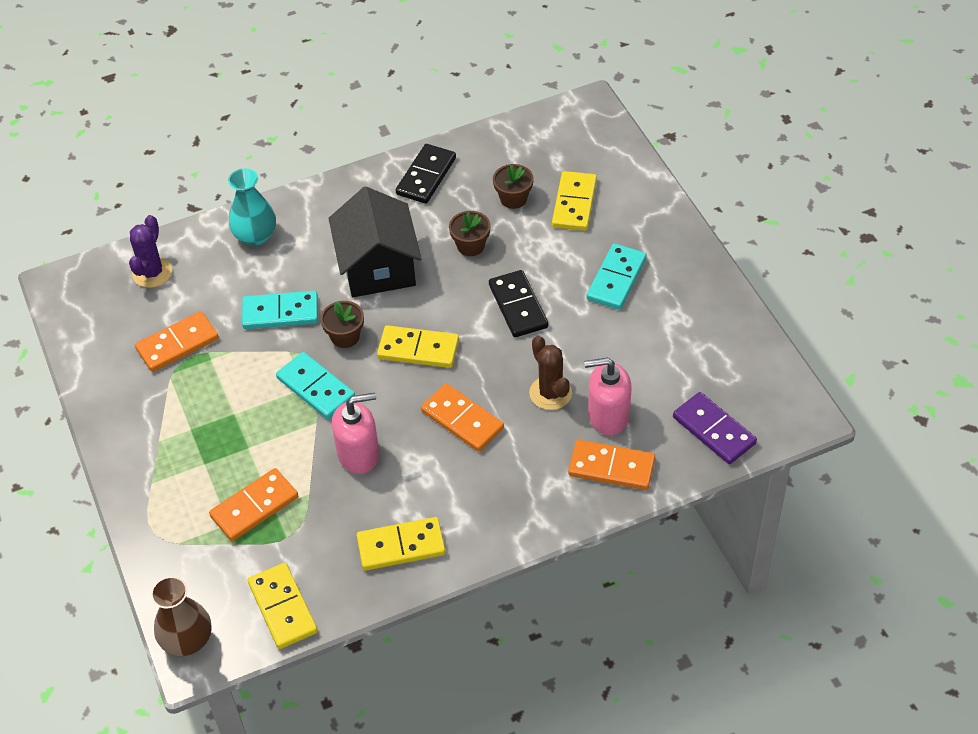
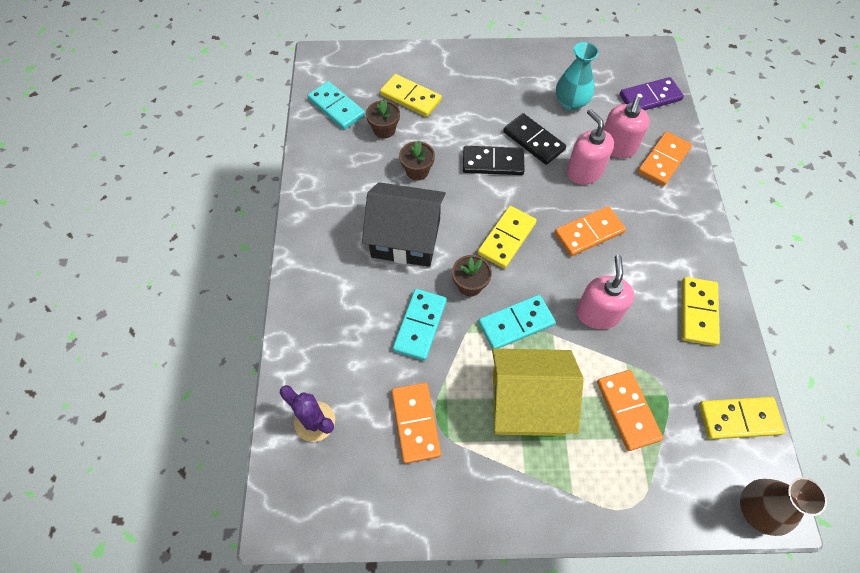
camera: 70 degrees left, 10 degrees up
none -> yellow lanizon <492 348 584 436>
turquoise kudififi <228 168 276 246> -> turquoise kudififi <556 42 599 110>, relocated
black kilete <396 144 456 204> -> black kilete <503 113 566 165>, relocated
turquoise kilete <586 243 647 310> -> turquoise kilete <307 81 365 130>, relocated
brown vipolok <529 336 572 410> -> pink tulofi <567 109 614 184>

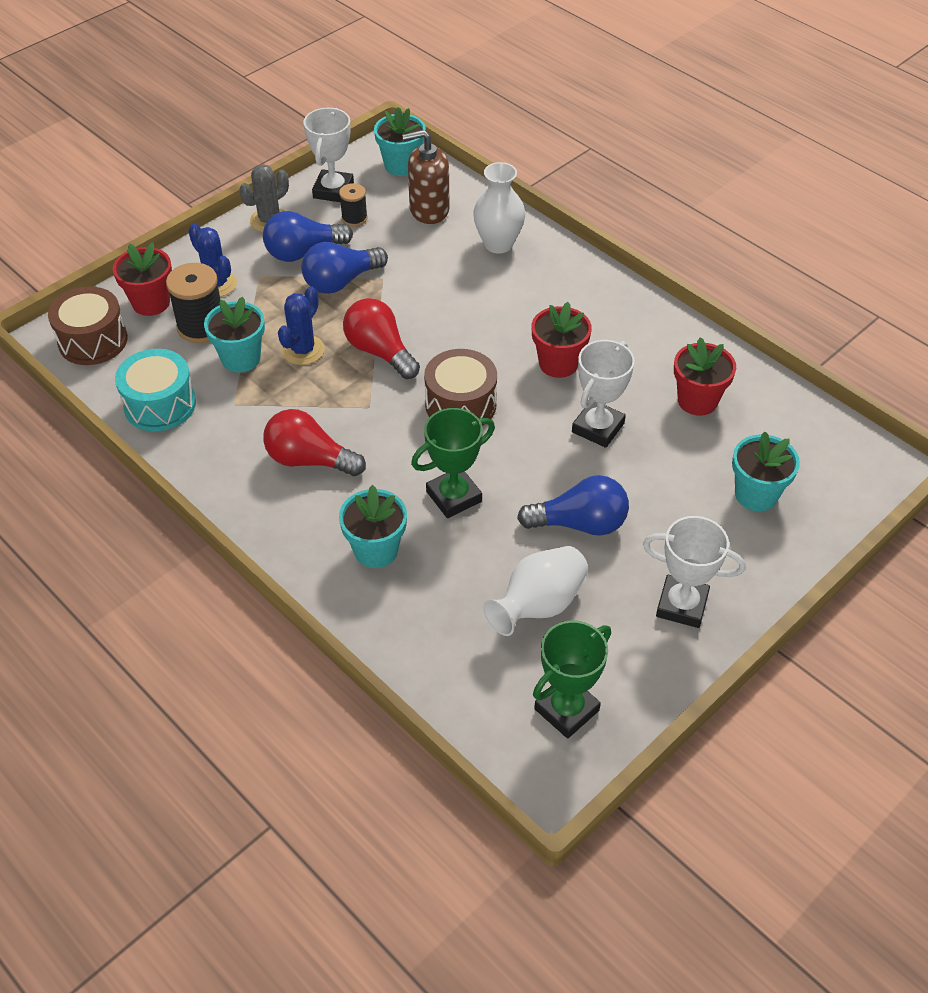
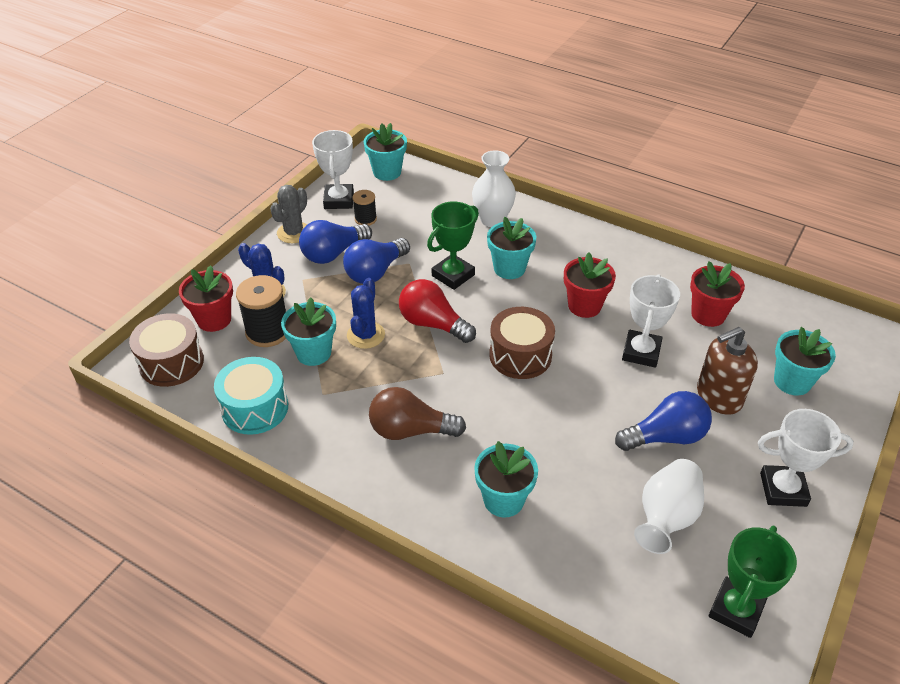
camera: 15 degrees left, 5 degrees down
none -> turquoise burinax <487 217 536 279>
brown tulofi <402 130 450 224> -> brown tulofi <697 327 758 415>, relocated
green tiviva <411 408 495 518> -> green tiviva <427 202 479 290>, relocated
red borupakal <263 409 366 476> -> brown borupakal <369 387 466 440>

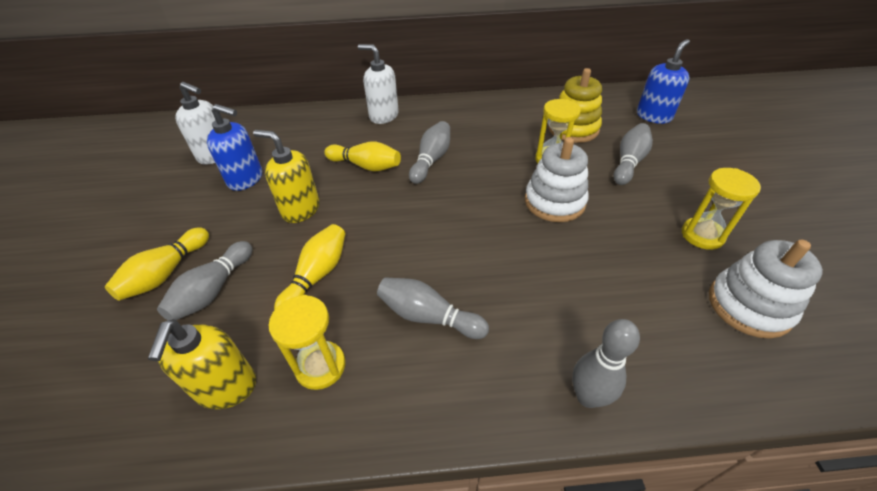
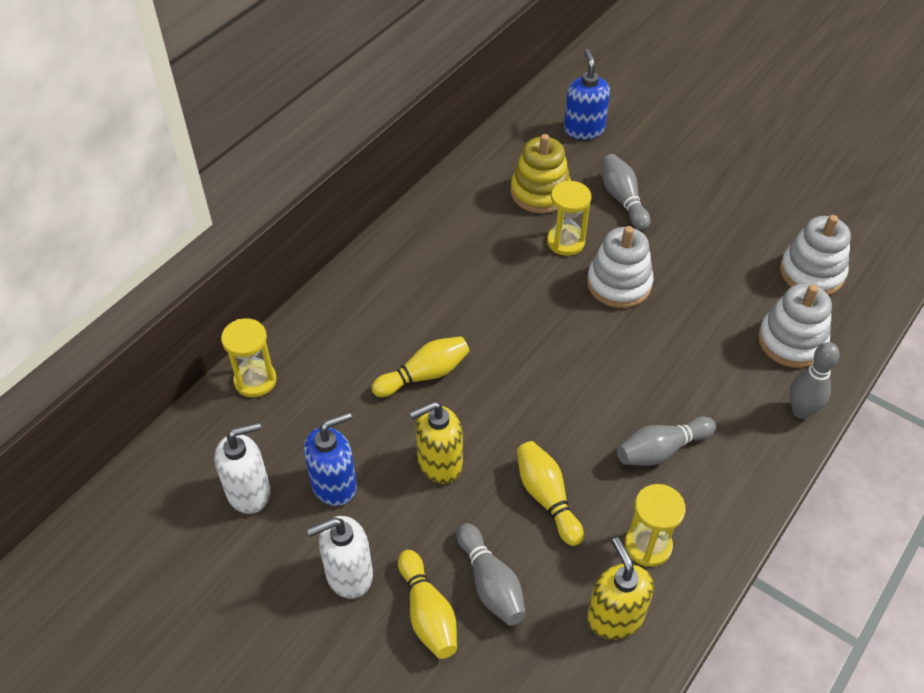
camera: 50 degrees left, 5 degrees up
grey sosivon <409 121 450 184> -> none
none -> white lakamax <758 284 832 368>
white tulofi <358 44 399 124> -> white tulofi <307 516 373 599>, relocated
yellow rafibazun <682 168 761 250> -> yellow rafibazun <221 318 277 397>, relocated
yellow tulofi <148 319 256 409> -> yellow tulofi <587 537 654 640>, 150 degrees counterclockwise

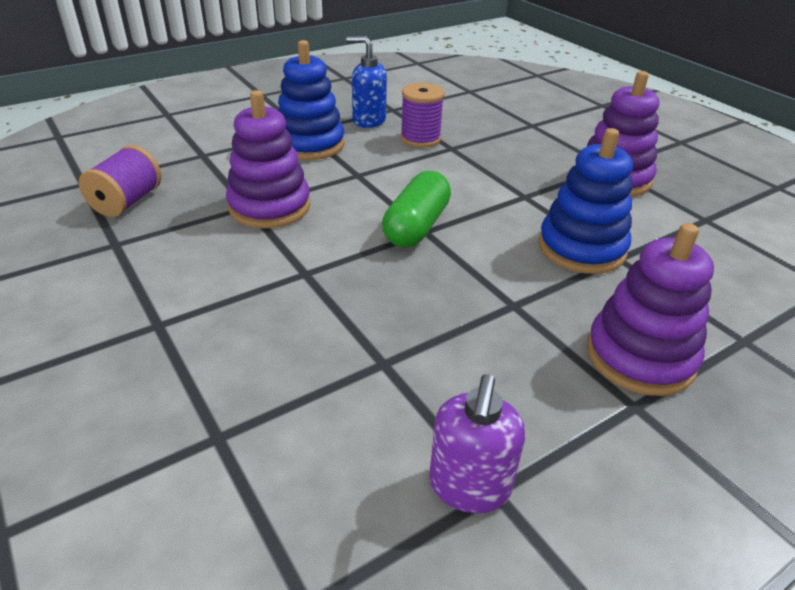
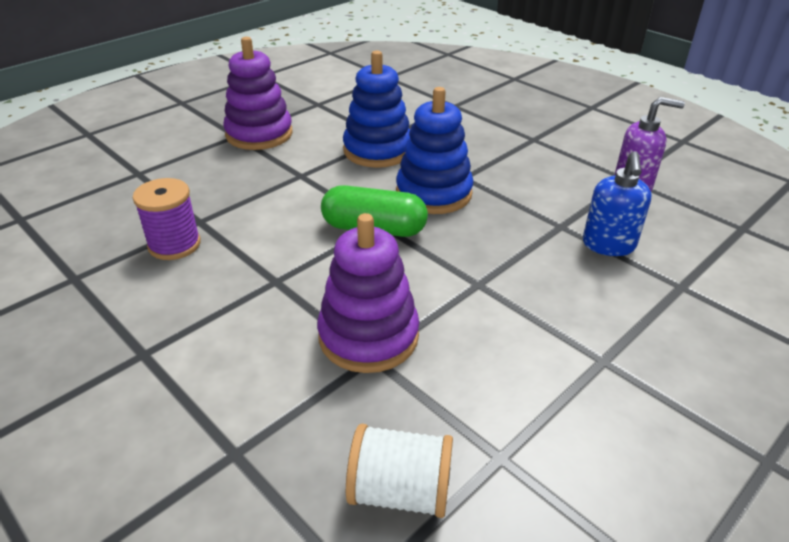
camera: 100 degrees left, 0 degrees up
purple lakamax <587 223 714 396> -> none
blue lakamax <278 40 345 160> -> blue lakamax <396 87 474 214>, relocated
blue tulofi <346 36 387 128> -> blue tulofi <583 151 651 256>, relocated
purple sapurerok <79 145 161 217> -> white sapurerok <346 424 453 518>

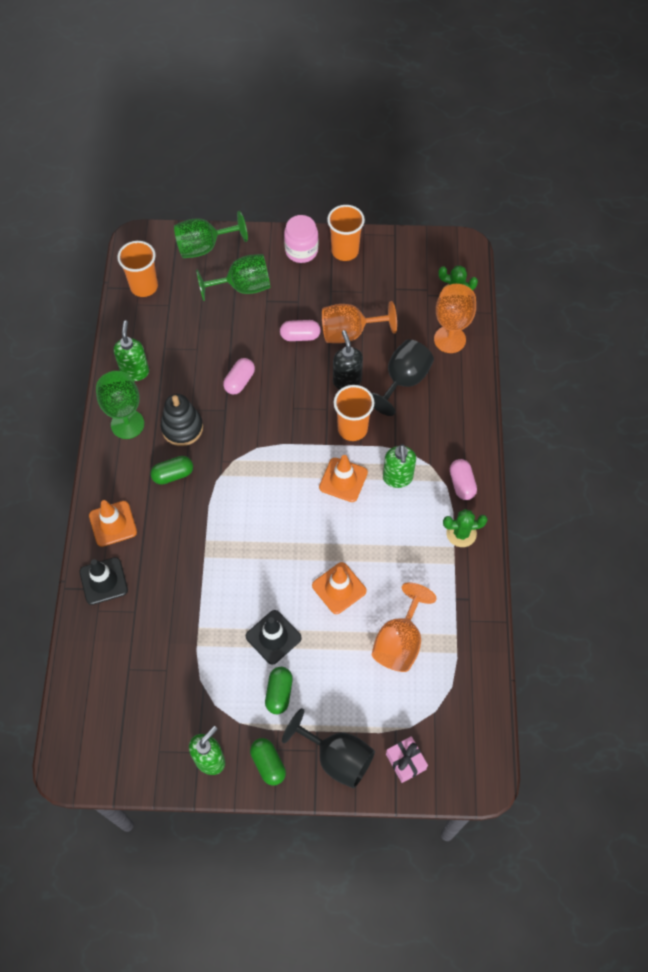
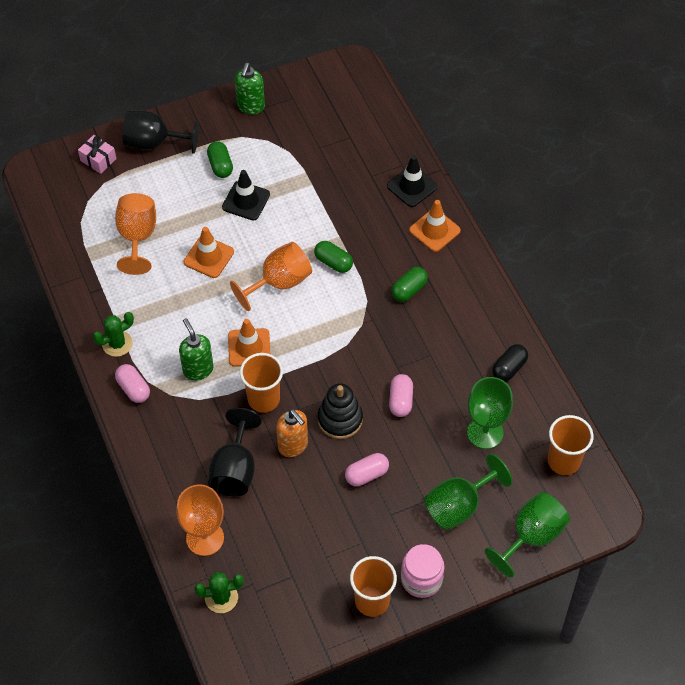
camera: 155 degrees right, 5 degrees down
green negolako <96 371 144 439> -> green negolako <467 377 513 449>, relocated
black lakamax <161 394 203 446> -> black lakamax <318 383 363 439>, relocated
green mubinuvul <250 738 286 786> -> green mubinuvul <314 241 353 273>, relocated
orange negolako <322 301 397 343> -> orange negolako <230 242 312 311>, relocated
green tulofi <114 320 149 381> -> black mubinuvul <492 344 528 382>
black tulofi <333 330 363 389> -> orange tulofi <276 409 308 457>

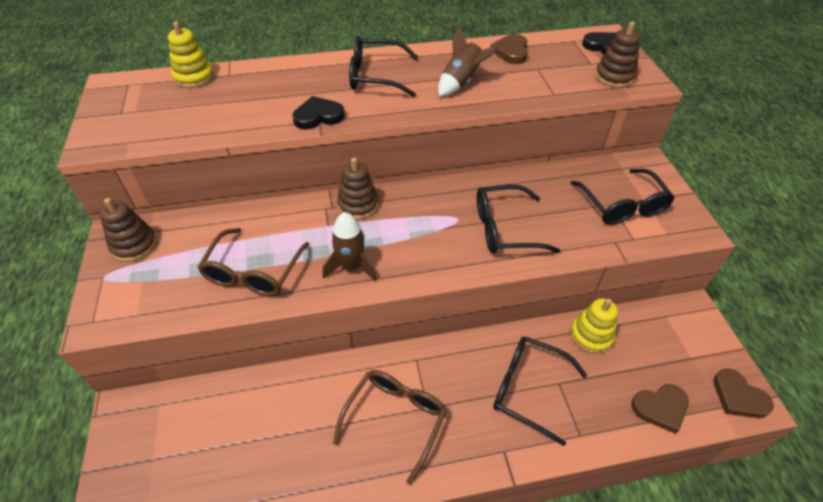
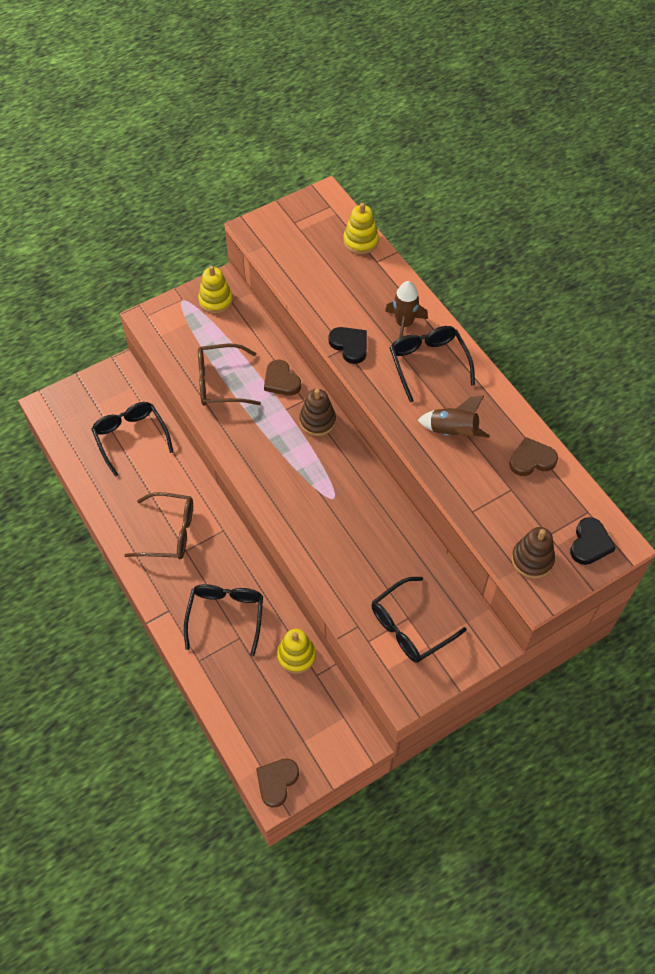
camera: 70 degrees right, 10 degrees up
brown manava <323 212 377 281> -> brown manava <385 281 428 338>, relocated
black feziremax <477 185 561 254> -> black feziremax <92 402 173 477>, relocated
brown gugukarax <631 384 689 434> -> brown gugukarax <264 360 301 396>, relocated
brown lakamax <99 198 157 262> -> yellow lakamax <198 266 233 314>

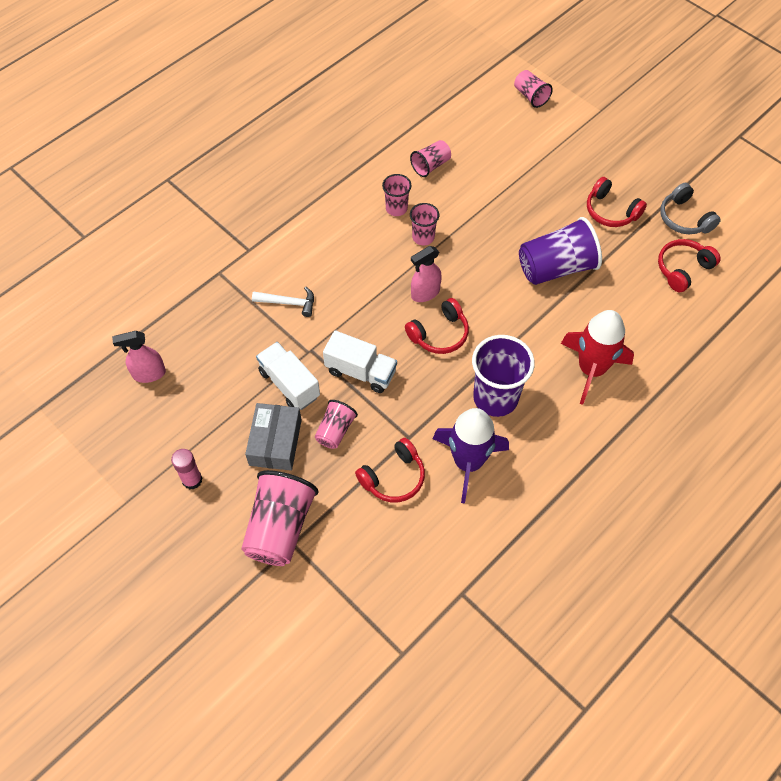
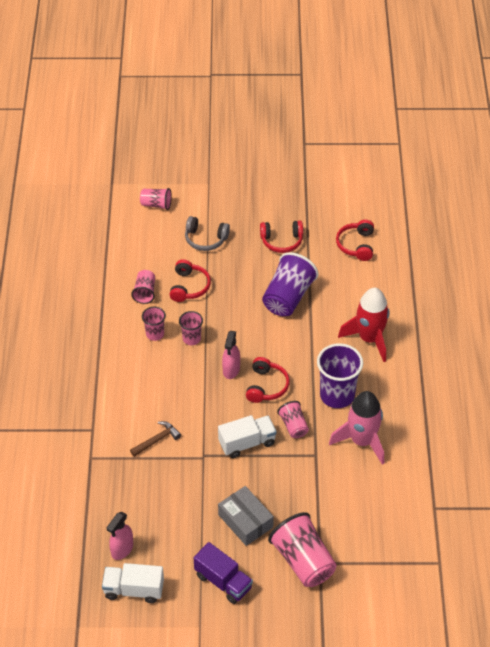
camera: 45 degrees left, 10 degrees down
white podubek <256 342 320 410> -> white podubek <102 563 164 603>, relocated
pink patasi <315 400 358 449> -> pink patasi <277 401 309 438>, relocated
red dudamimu <355 438 425 502> -> red dudamimu <170 259 211 302>, relocated
grey dudamimu <660 183 721 234> -> grey dudamimu <185 216 230 251>, relocated
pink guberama <171 449 202 490> -> purple podubek <194 542 253 604>
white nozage <252 287 314 317> -> brown nozage <130 421 181 457>
purple manava <433 408 509 503> -> pink manava <329 391 384 465>

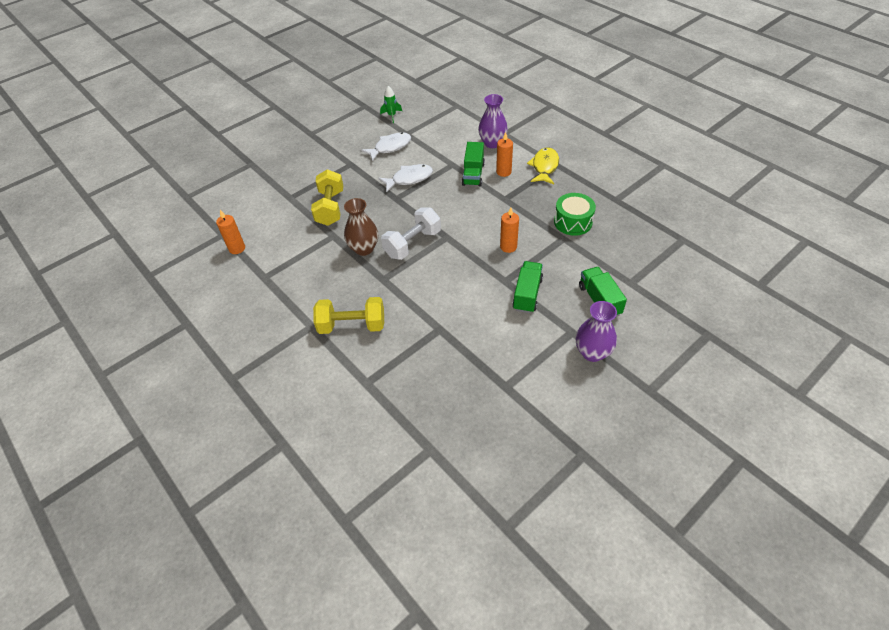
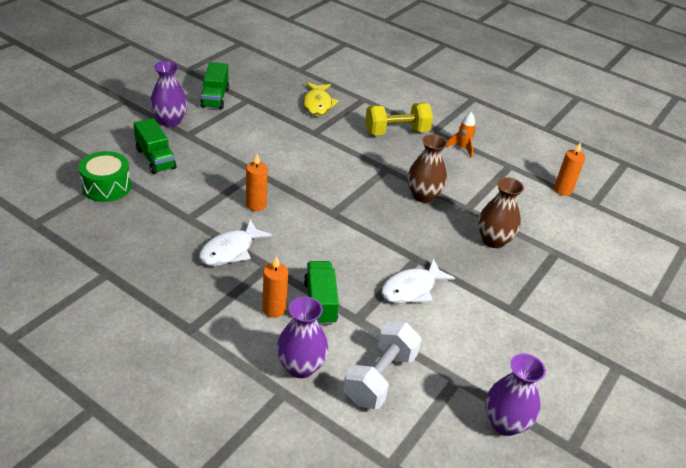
camera: 160 degrees right, 10 degrees down
none -> orange manava <446 112 476 158>
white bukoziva <361 132 411 161> -> white bukoziva <199 220 272 266>, relocated
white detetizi <381 207 441 260> -> white detetizi <343 321 422 409>, relocated
green podubek <512 261 543 313> -> green podubek <200 62 229 110>, relocated
yellow bukoziva <527 147 559 184> -> yellow bukoziva <303 82 338 116>, relocated
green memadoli <554 193 596 236> -> green memadoli <79 151 131 202>, relocated
yellow detetizi <311 169 343 226> -> brown kudififi <478 177 524 248>
green manava <380 86 402 123> -> purple kudififi <485 354 546 436>

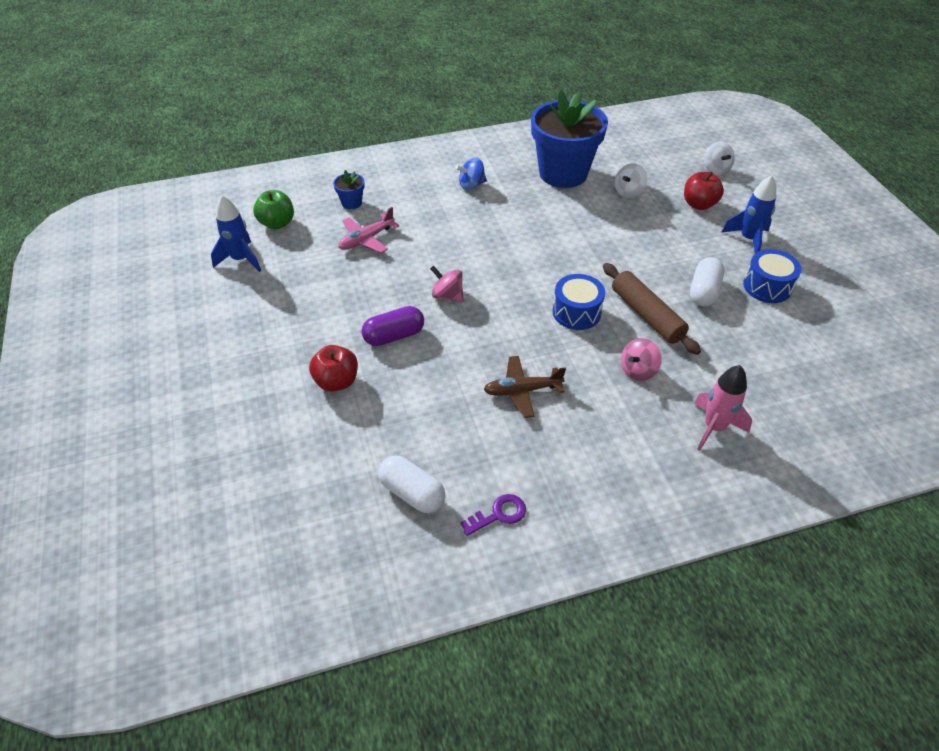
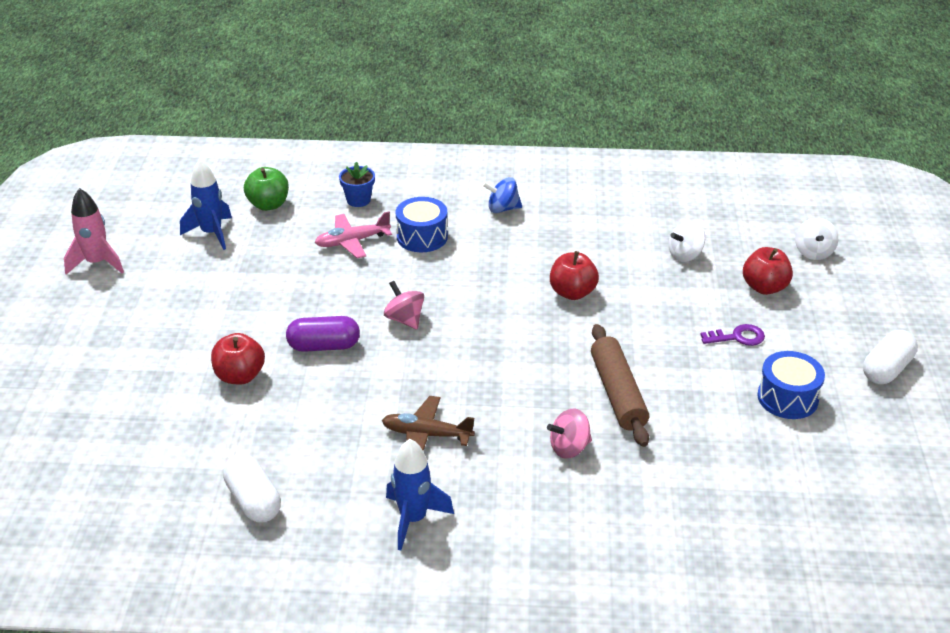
camera: 20 degrees right, 10 degrees down
blue burinax <531 90 608 188> -> none
none -> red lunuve <550 251 599 300>
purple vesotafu <460 494 526 536> -> purple vesotafu <700 324 765 346>, relocated
blue memadoli <553 274 605 330> -> blue memadoli <396 197 448 252>, relocated
white mubinuvul <690 257 724 307> -> white mubinuvul <863 330 918 384>, relocated
pink manava <694 365 752 451> -> pink manava <64 188 124 275>, relocated
blue manava <721 175 776 253> -> blue manava <386 439 454 550>, relocated

